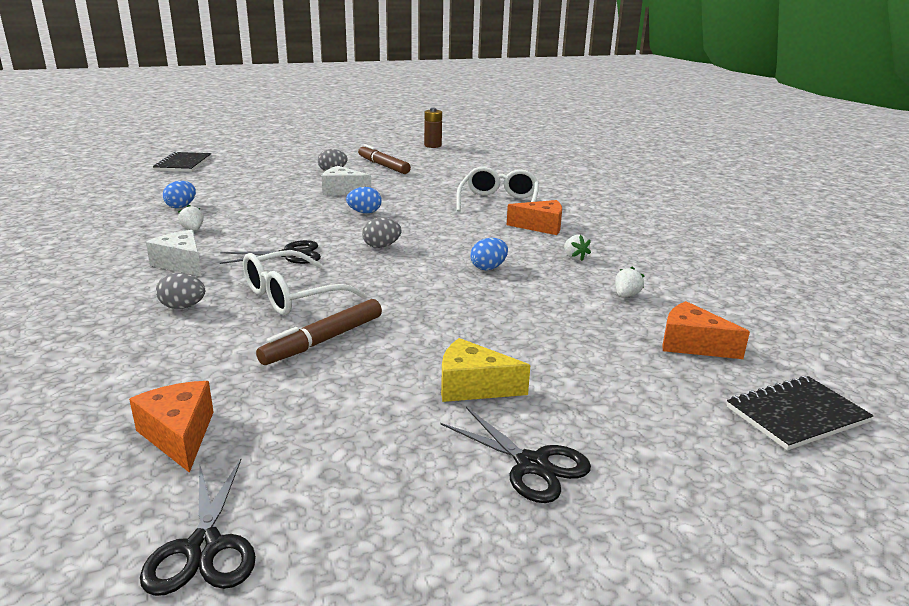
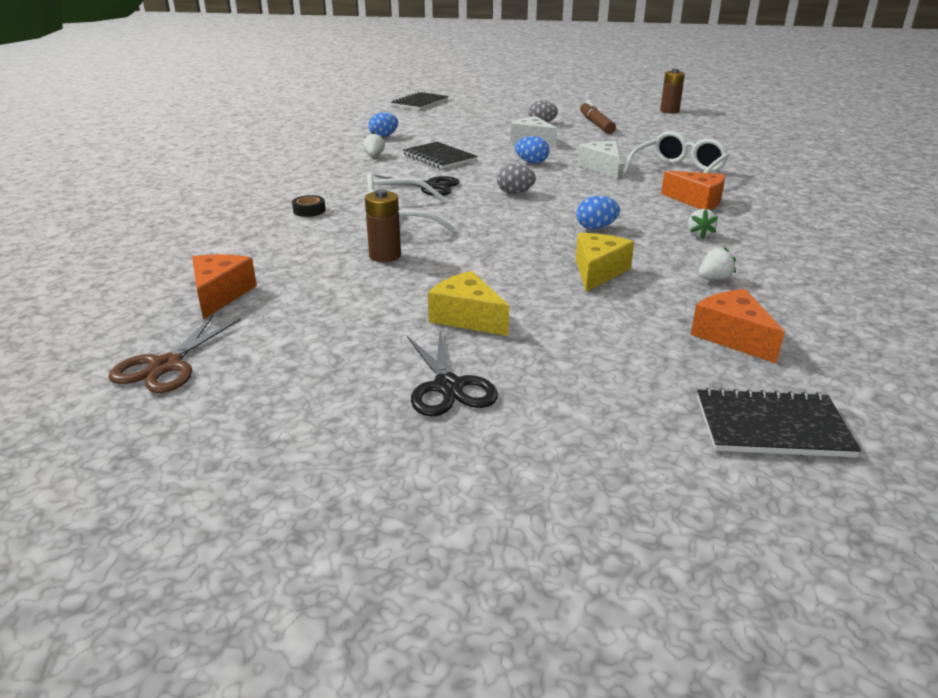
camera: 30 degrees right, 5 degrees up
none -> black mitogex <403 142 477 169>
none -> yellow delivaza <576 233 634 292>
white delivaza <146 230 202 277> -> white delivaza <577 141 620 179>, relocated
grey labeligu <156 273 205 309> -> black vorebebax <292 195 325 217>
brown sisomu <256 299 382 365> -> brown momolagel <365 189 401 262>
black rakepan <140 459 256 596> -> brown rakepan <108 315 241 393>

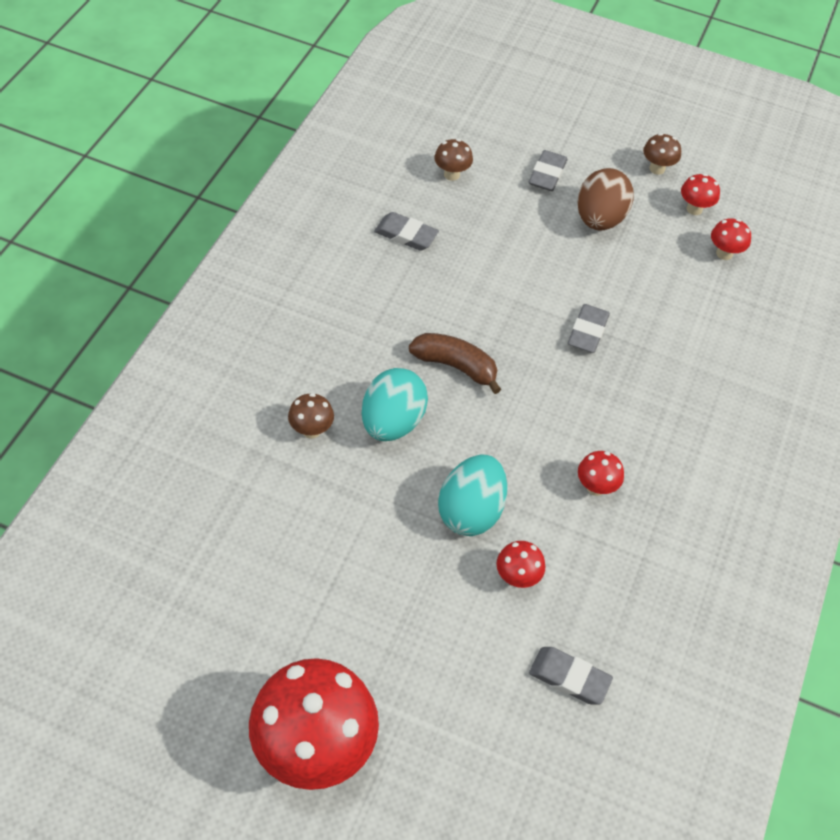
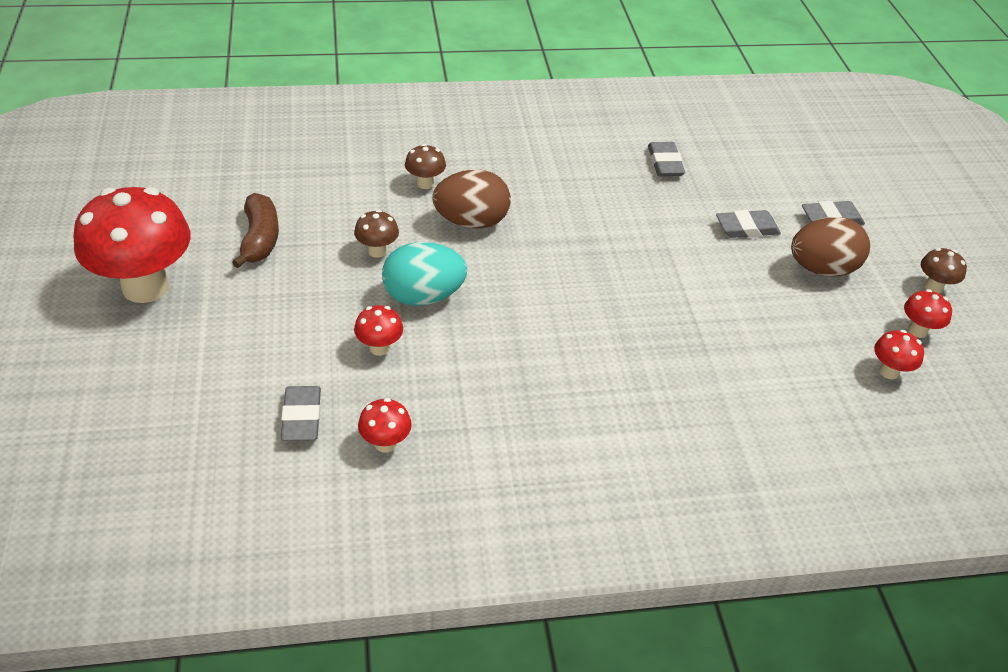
camera: 60 degrees right, 10 degrees down
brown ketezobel <409 333 501 394> -> brown ketezobel <232 193 279 268>, relocated
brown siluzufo <434 139 473 181> -> brown siluzufo <354 210 399 258>, relocated
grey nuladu <568 304 610 353> -> grey nuladu <716 210 781 238>, relocated
red siluzufo <578 451 624 496> -> red siluzufo <358 398 412 453>, relocated
turquoise labeligu <362 368 428 441> -> brown labeligu <432 169 511 228>

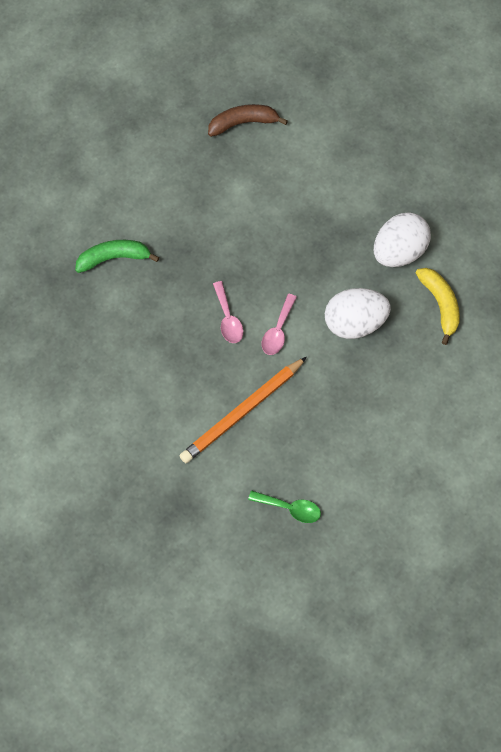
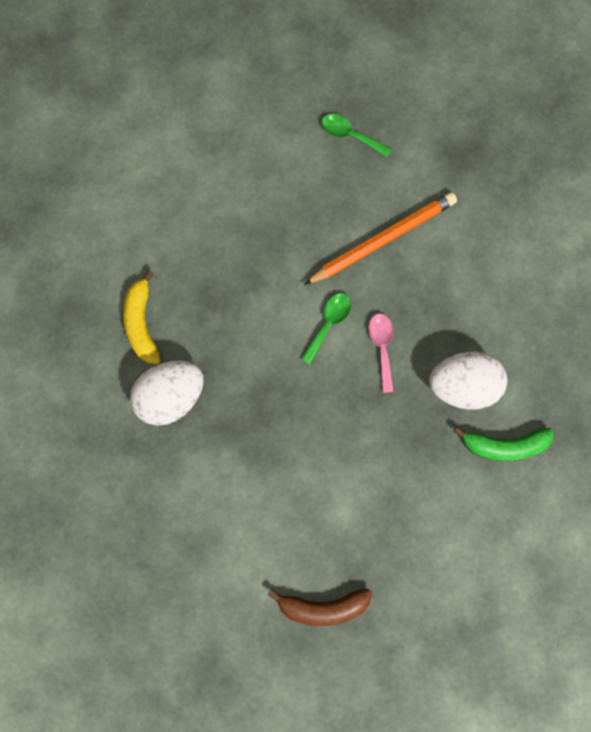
camera: 170 degrees left, 10 degrees up
white labeligu <325 288 391 339> -> white labeligu <429 352 507 410>, relocated
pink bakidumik <262 294 297 355> -> green bakidumik <301 293 351 364>

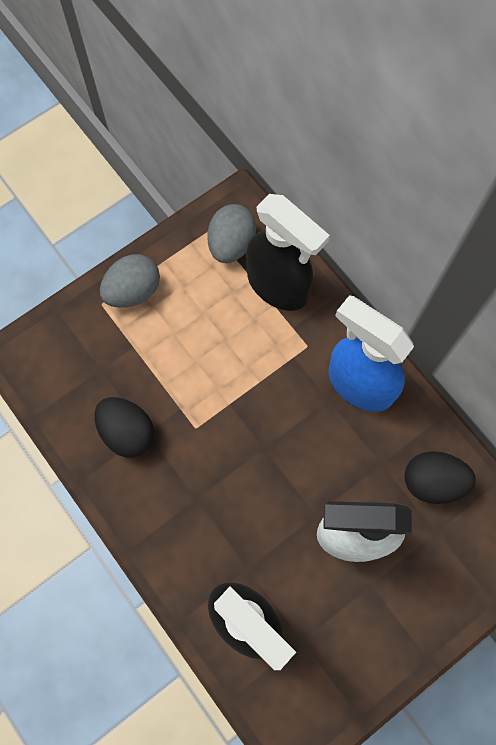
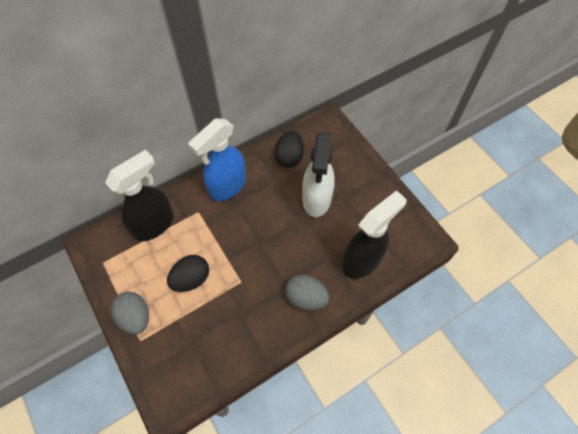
camera: 85 degrees left, 10 degrees down
black labeligu <94 397 154 457> -> black labeligu <167 255 209 292>, relocated
grey labeligu <207 204 256 263> -> grey labeligu <285 274 329 310>, relocated

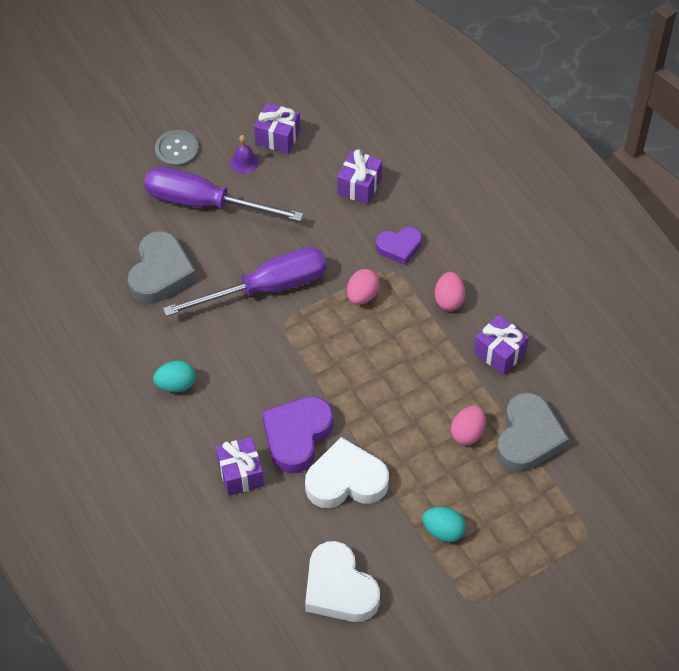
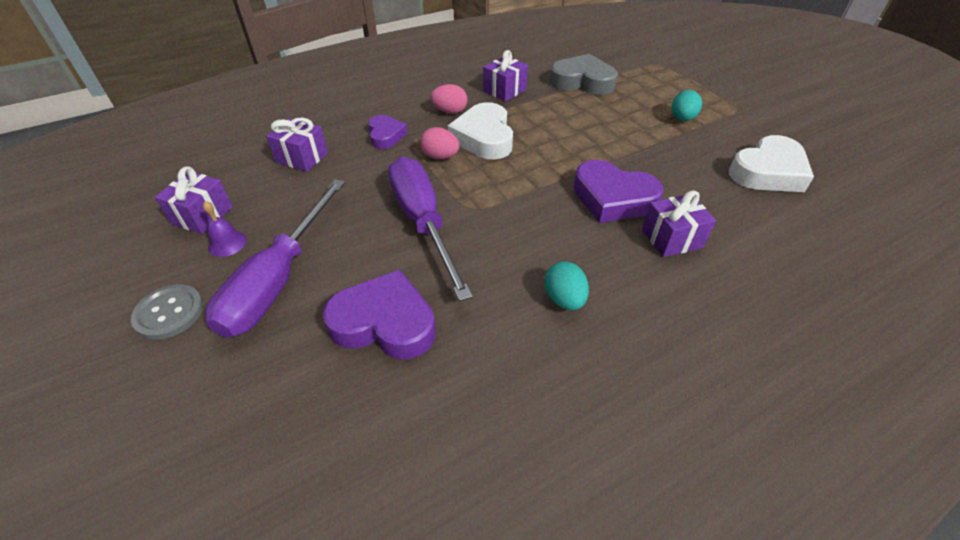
camera: 90 degrees left, 10 degrees down
pink labeligu <451 406 486 445> -> none
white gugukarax <305 437 389 508> -> white gugukarax <448 102 513 159>, relocated
grey gugukarax <128 231 196 304> -> purple gugukarax <323 269 436 359>

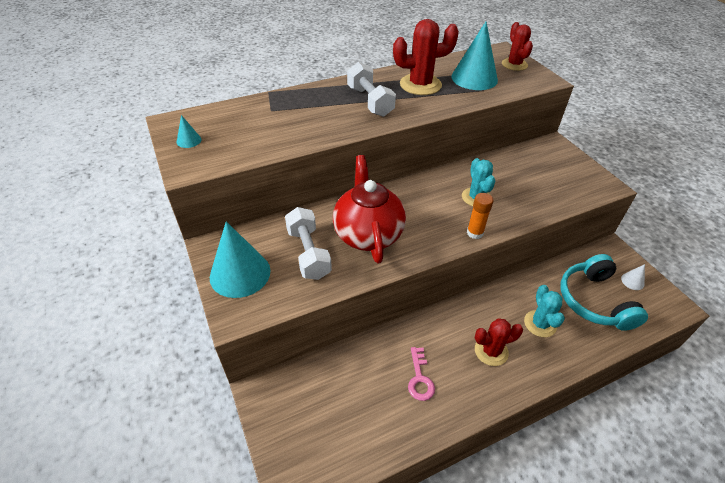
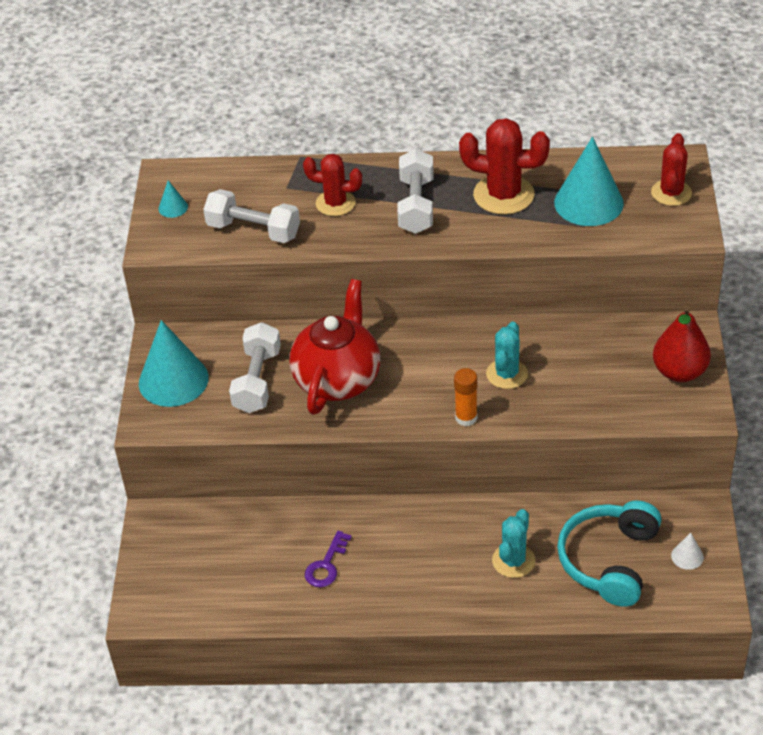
camera: 30 degrees right, 0 degrees up
none -> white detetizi <203 189 300 243>
none -> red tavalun <653 306 711 382>
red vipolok <475 319 523 366> -> red vipolok <303 154 362 216>, relocated
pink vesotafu <408 347 435 401> -> purple vesotafu <305 531 352 588>

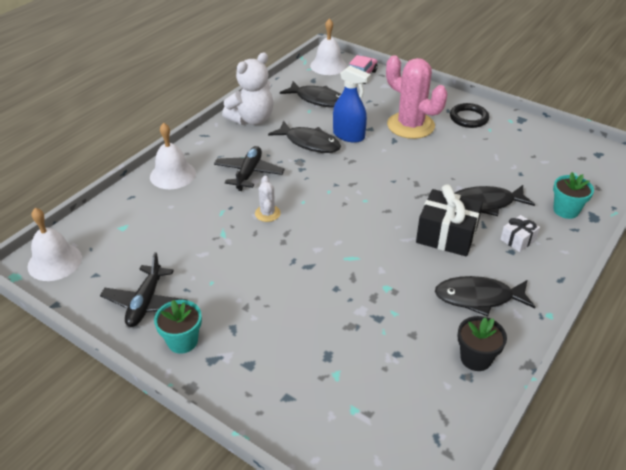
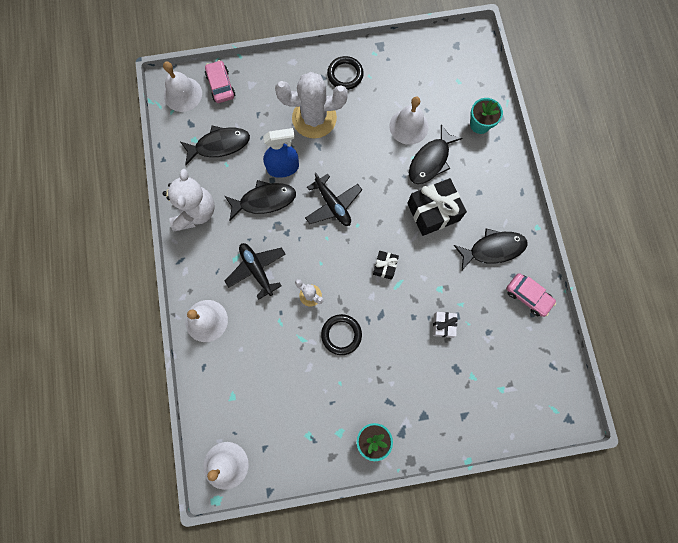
camera: 45 degrees left, 35 degrees up
none -> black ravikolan <321 314 362 355>
none -> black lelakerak <373 251 399 280>
none -> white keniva <389 97 429 145>
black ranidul <100 252 187 327> -> black ranidul <305 173 362 226>, relocated
white lelakerak <500 215 540 252> -> white lelakerak <433 312 458 338>, relocated
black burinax <458 316 507 371> -> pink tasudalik <506 273 556 317>
pink vipolok <386 55 447 139> -> white vipolok <275 72 348 138>
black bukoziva <435 276 535 317> -> black bukoziva <454 229 527 270>, 150 degrees counterclockwise

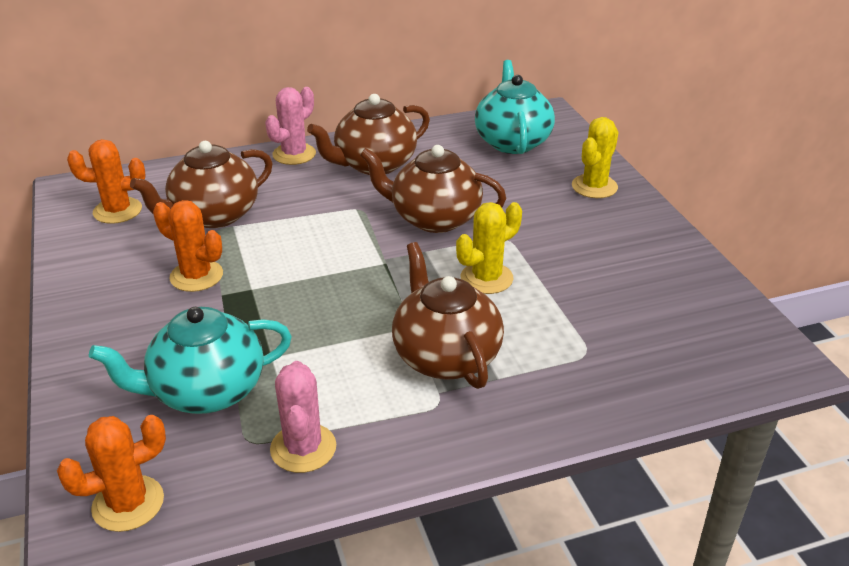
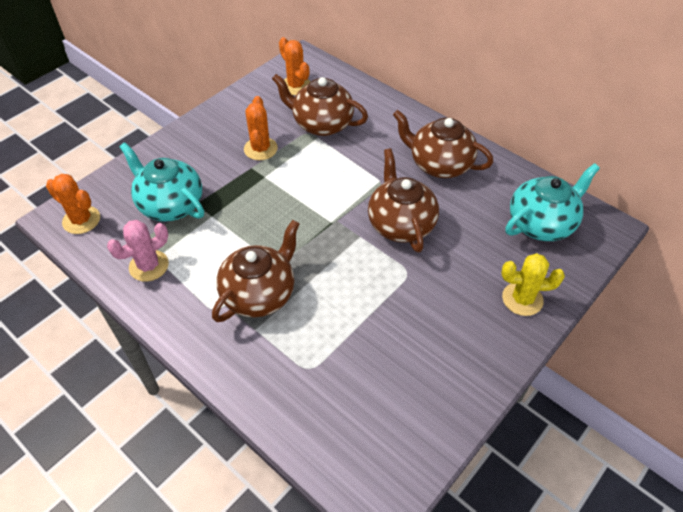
camera: 60 degrees right, 15 degrees up
pink vipolok <265 87 316 165> -> none
yellow vipolok <456 202 522 294> -> none

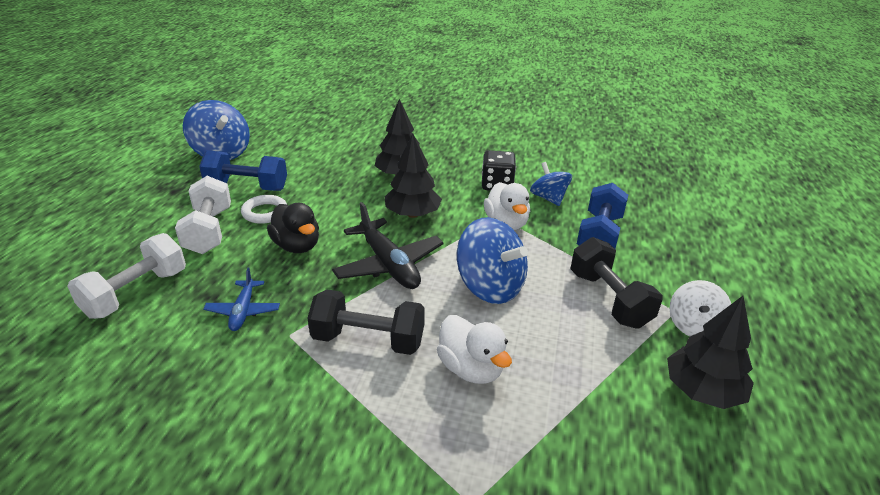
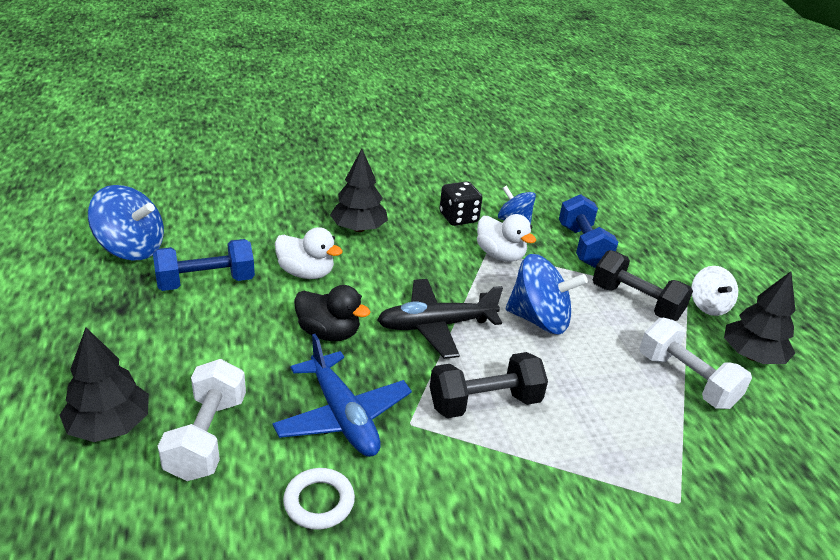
camera: 30 degrees left, 0 degrees up
white detetizi <175 176 231 254> -> white detetizi <640 317 752 409>, relocated
white ravikolan <241 195 287 224> -> white ravikolan <283 468 355 530>, relocated
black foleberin <385 133 442 218> -> black foleberin <59 328 149 442>, relocated
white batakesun <437 315 512 384> -> white batakesun <275 227 343 279>, relocated
black ranidul <332 202 443 289> -> black ranidul <377 279 503 359>, 135 degrees clockwise
blue ranidul <203 268 280 331> -> blue ranidul <272 334 412 457>, x1.76

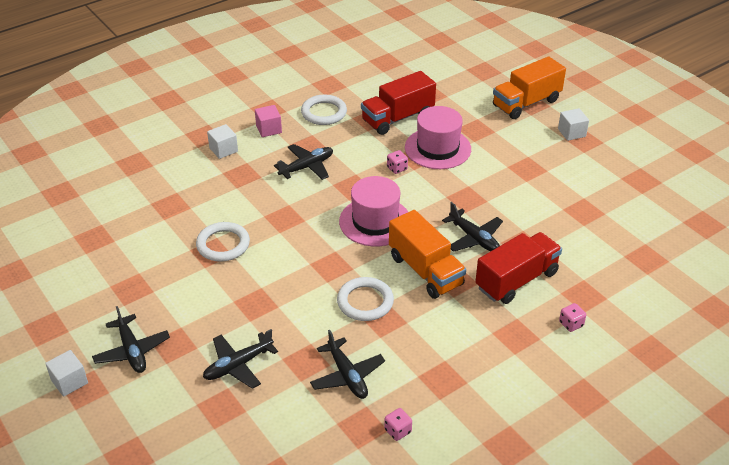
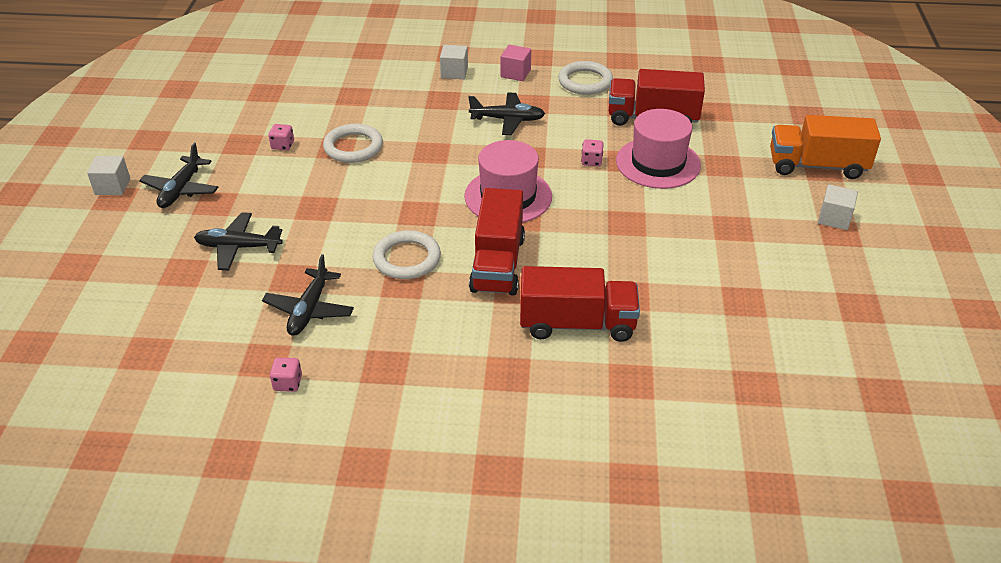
camera: 40 degrees right, 0 degrees up
black ranidul <442 202 503 252> -> none
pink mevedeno <559 303 586 332> -> pink mevedeno <268 124 294 150>, relocated
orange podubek <389 210 466 299> -> red podubek <469 188 525 296>

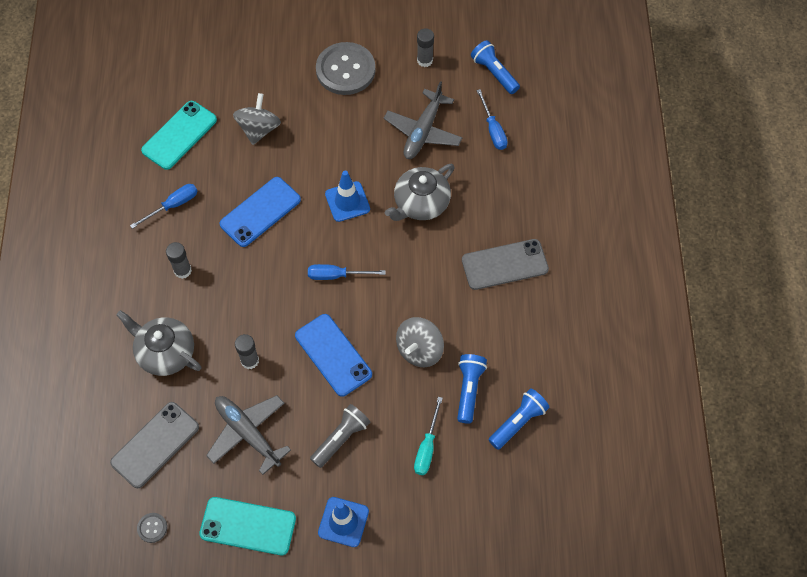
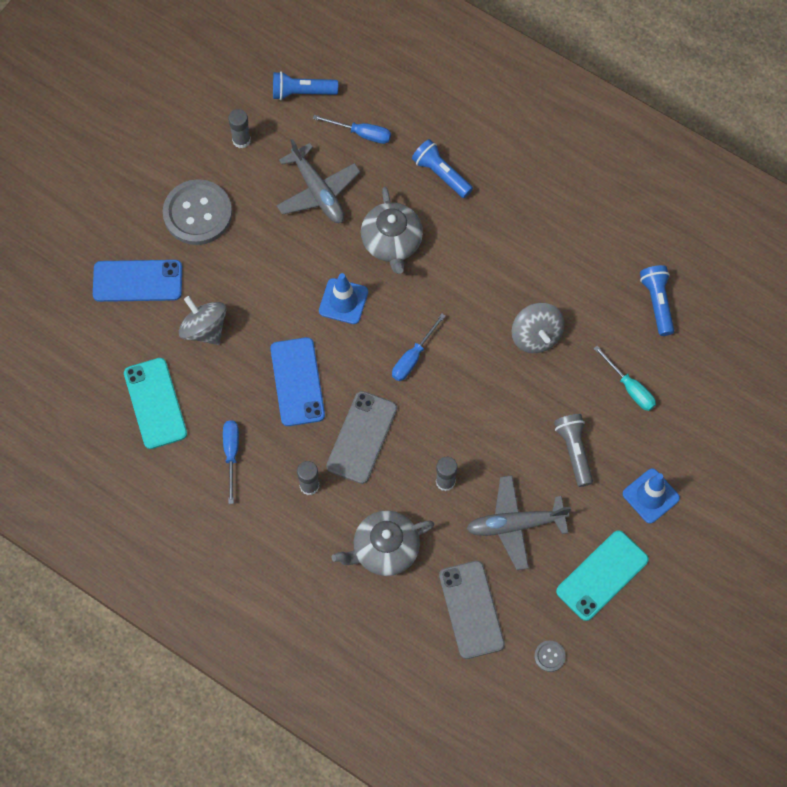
camera: 55 degrees left, 5 degrees up
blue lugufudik <295 314 372 397> -> blue lugufudik <93 260 182 302>, relocated
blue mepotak <457 354 487 424> -> blue mepotak <412 139 473 198>, relocated
grey lugufudik <462 239 549 290> -> grey lugufudik <326 391 397 484>, relocated

